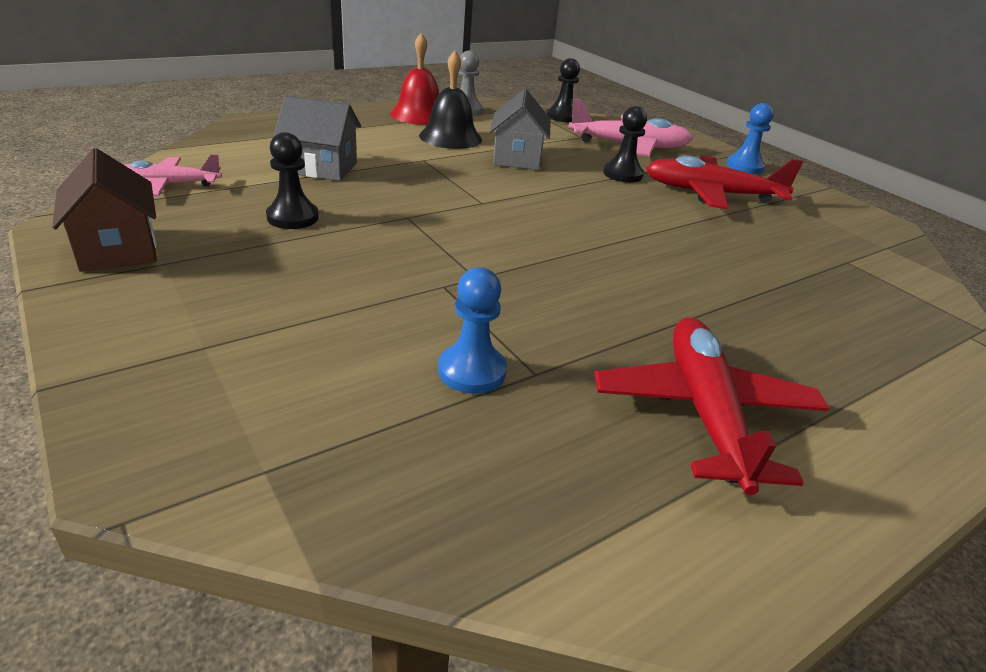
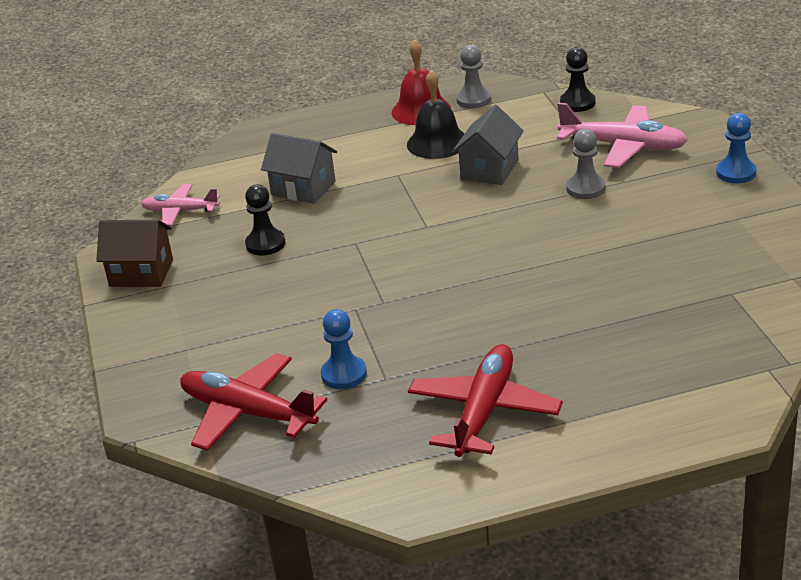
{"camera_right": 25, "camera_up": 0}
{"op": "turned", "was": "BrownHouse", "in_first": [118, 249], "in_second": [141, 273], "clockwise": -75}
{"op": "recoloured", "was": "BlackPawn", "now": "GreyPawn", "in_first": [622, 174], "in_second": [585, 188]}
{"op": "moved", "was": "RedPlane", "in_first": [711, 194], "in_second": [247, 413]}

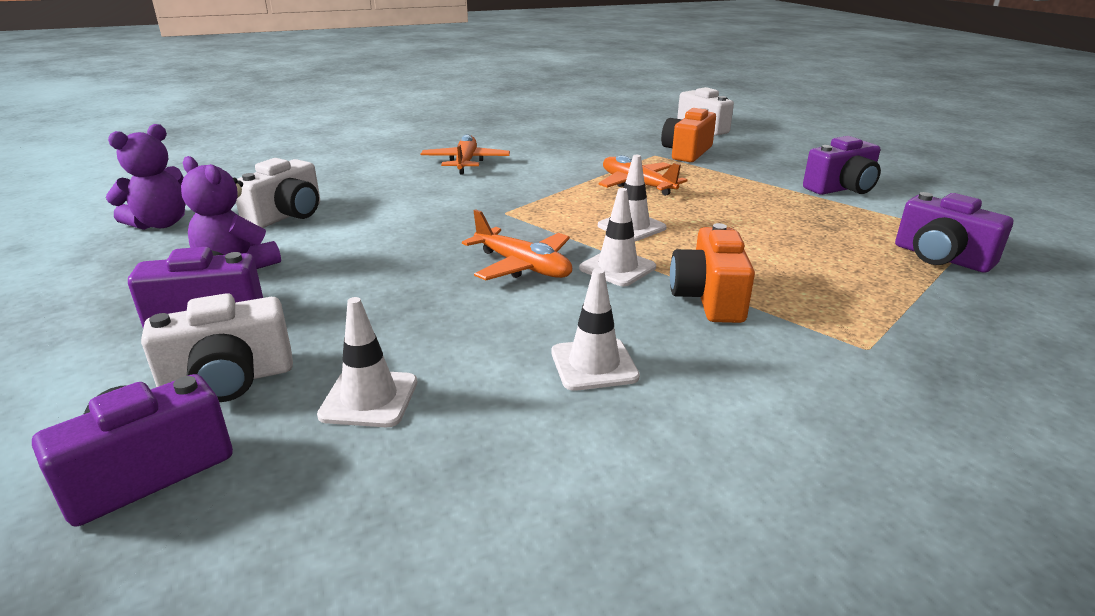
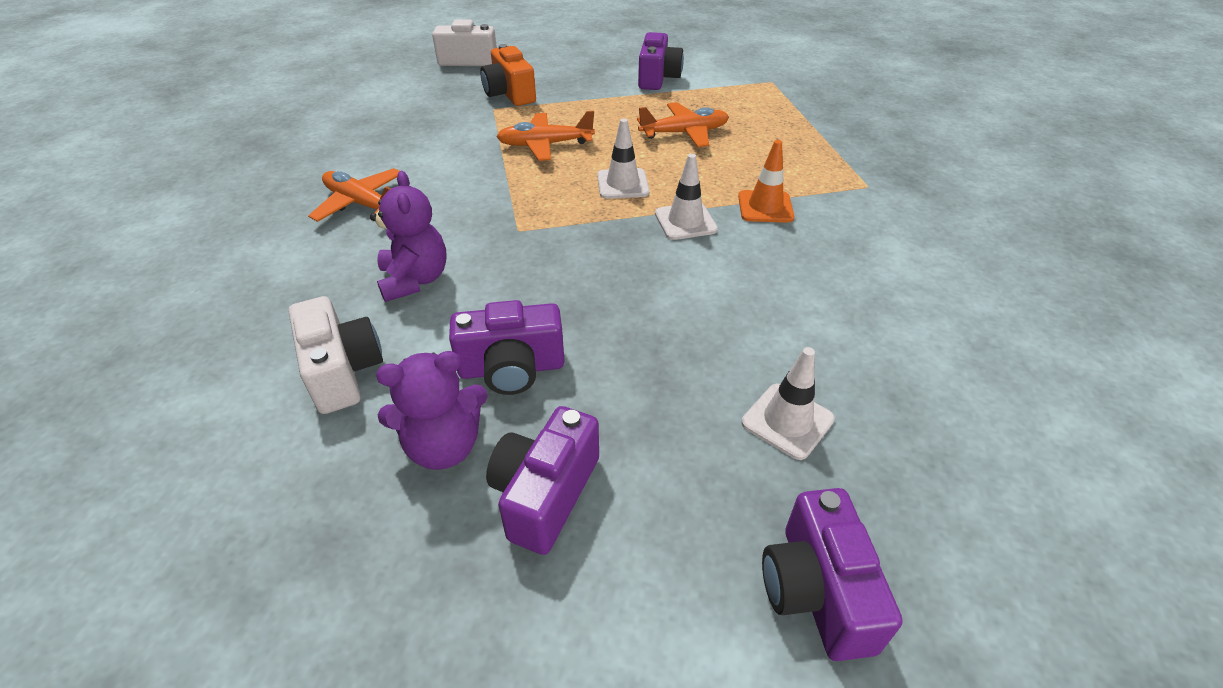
{"camera_right": -55, "camera_up": 15}
{"op": "moved", "was": "PurpleTeddyBear", "in_first": [160, 224], "in_second": [415, 280]}
{"op": "removed", "was": "WhiteCamera", "in_first": [229, 380]}
{"op": "moved", "was": "OrangePlane", "in_first": [523, 266], "in_second": [684, 133]}
{"op": "removed", "was": "WhiteTrafficCone", "in_first": [594, 364]}
{"op": "replaced", "was": "OrangeCamera", "now": "OrangeTrafficCone", "in_first": [709, 298], "in_second": [765, 207]}
{"op": "moved", "was": "PurpleCamera", "in_first": [941, 257], "in_second": [512, 368]}

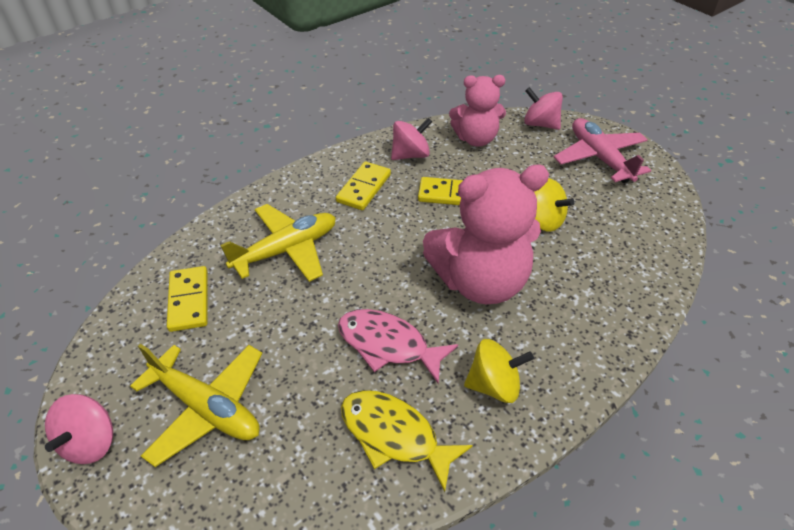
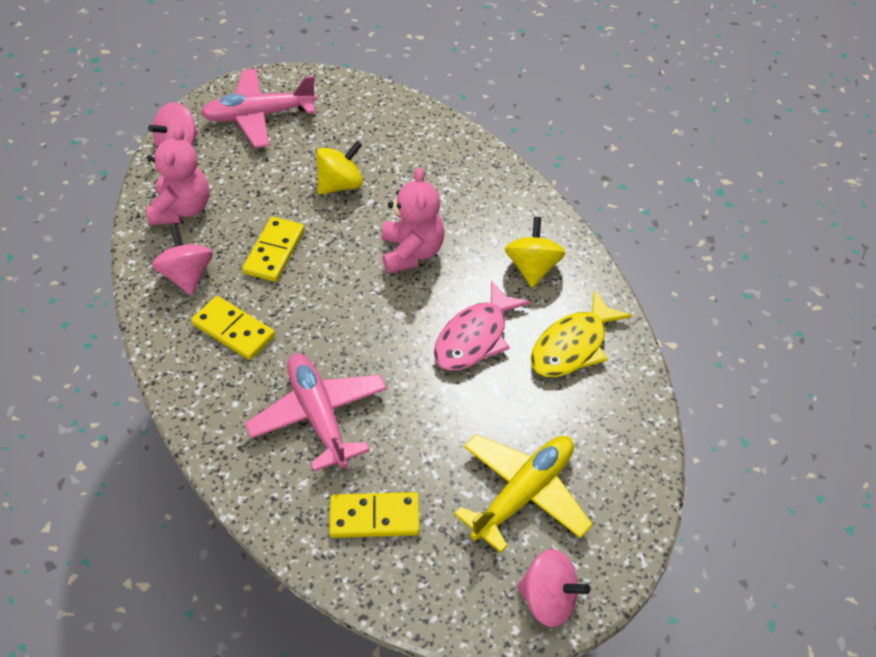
{"camera_right": -80, "camera_up": 5}
{"op": "recoloured", "was": "YellowPlane", "now": "PinkPlane", "in_first": [286, 250], "in_second": [319, 416]}
{"op": "resized", "was": "PinkTeddyBear", "in_first": [480, 282], "in_second": [412, 252], "ratio": 0.62}

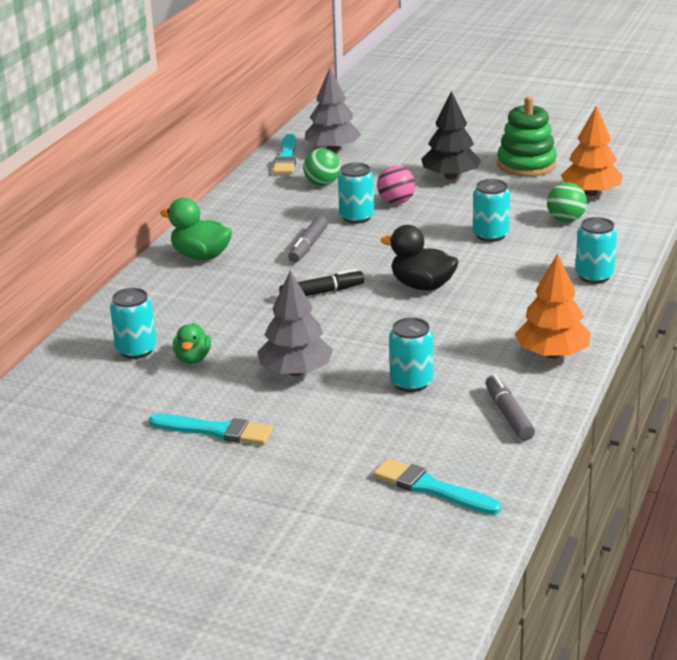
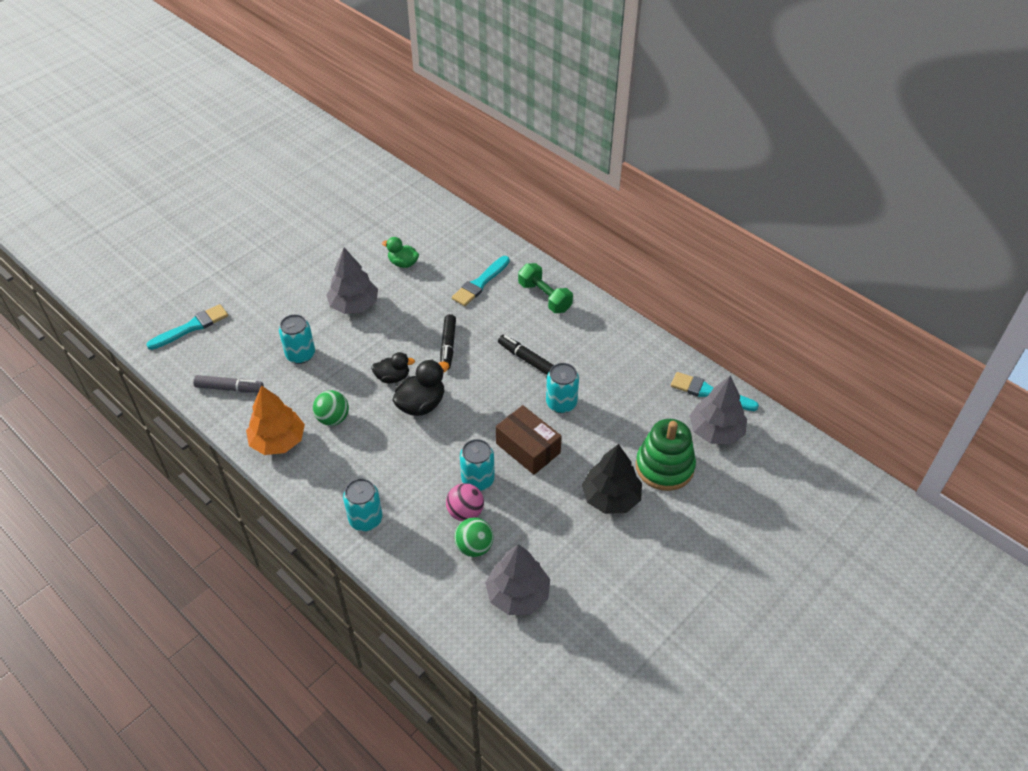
{"camera_right": 110, "camera_up": 20}
{"op": "removed", "was": "TurquoiseCan", "in_first": [136, 350]}
{"op": "moved", "was": "TurquoiseBrush", "in_first": [216, 431], "in_second": [480, 283]}
{"op": "replaced", "was": "GreenDuck", "now": "GreenDumbbell", "in_first": [201, 256], "in_second": [544, 297]}
{"op": "recoloured", "was": "GreyMarker", "now": "BlackMarker", "in_first": [308, 246], "in_second": [526, 359]}
{"op": "moved", "was": "GreenBall", "in_first": [322, 184], "in_second": [333, 418]}
{"op": "moved", "was": "PinkBall", "in_first": [396, 202], "in_second": [465, 512]}
{"op": "moved", "was": "GreenStackingToy", "in_first": [526, 165], "in_second": [664, 467]}
{"op": "recoloured", "was": "OrangeTree", "now": "GreyTree", "in_first": [591, 193], "in_second": [518, 594]}
{"op": "added", "now": "BlackDuck", "in_second": [393, 377]}
{"op": "added", "now": "BrownBox", "in_second": [528, 448]}

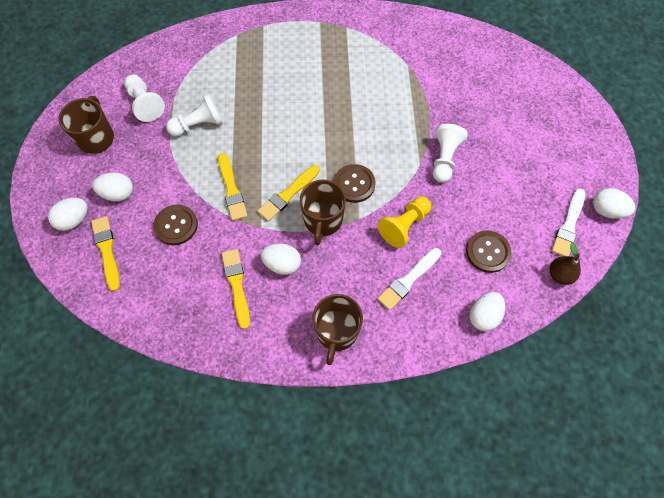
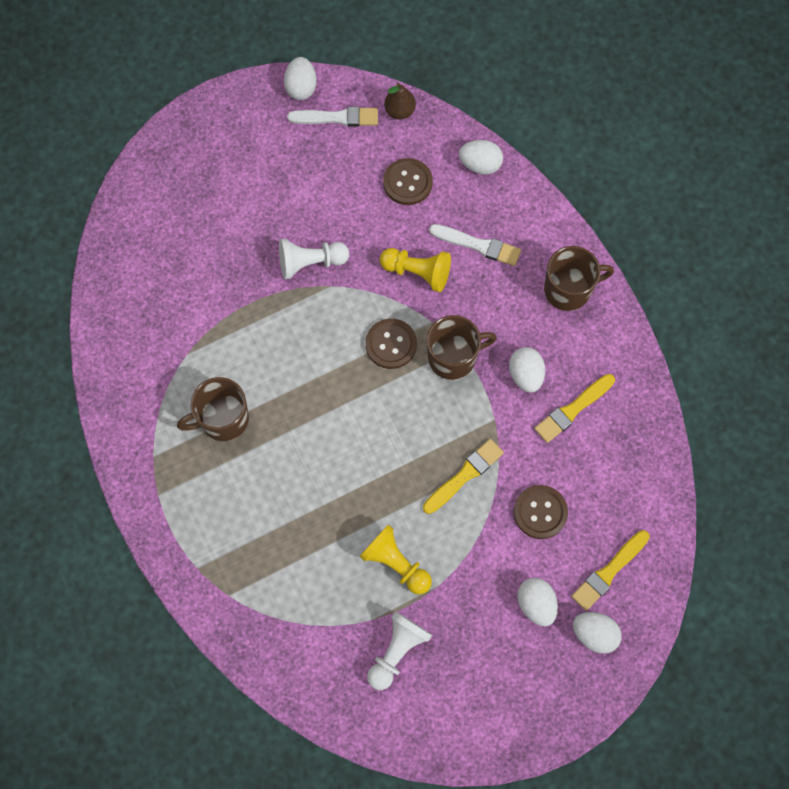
{"camera_right": -115, "camera_up": 5}
{"op": "moved", "was": "BrownMug", "in_first": [96, 138], "in_second": [223, 419]}
{"op": "recoloured", "was": "WhitePawn", "now": "YellowPawn", "in_first": [199, 125], "in_second": [396, 563]}
{"op": "removed", "was": "YellowBrush", "in_first": [288, 194]}

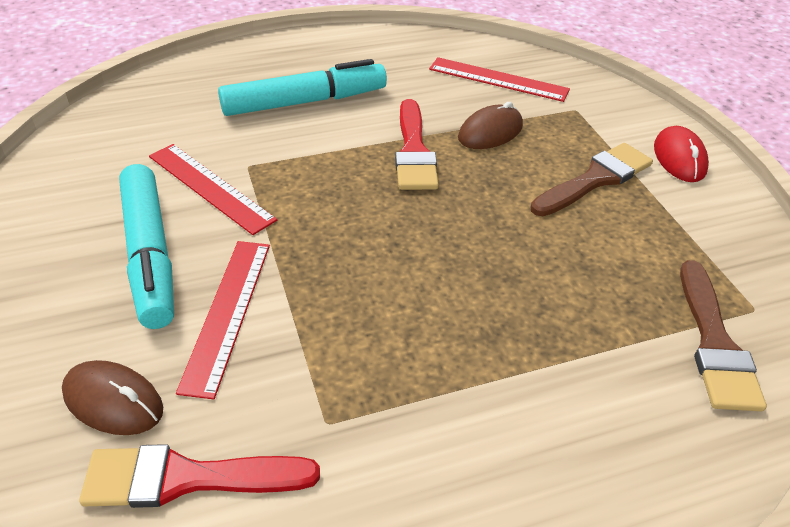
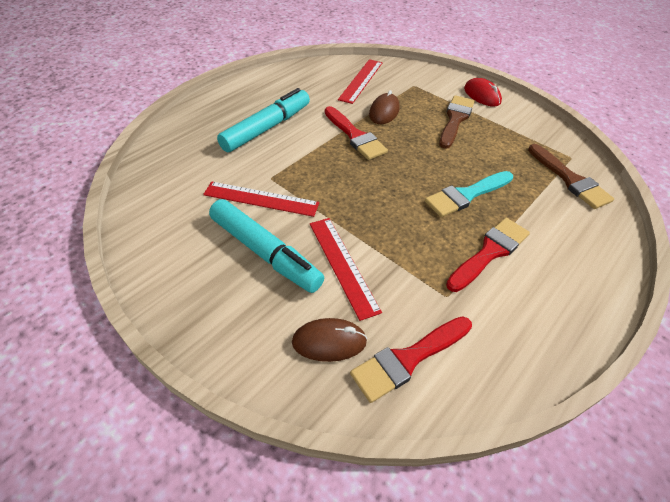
{"camera_right": -30, "camera_up": 5}
{"op": "turned", "was": "RedRuler", "in_first": [498, 79], "in_second": [361, 80], "clockwise": -60}
{"op": "added", "now": "TurquoiseBrush", "in_second": [466, 195]}
{"op": "added", "now": "RedBrush", "in_second": [489, 252]}

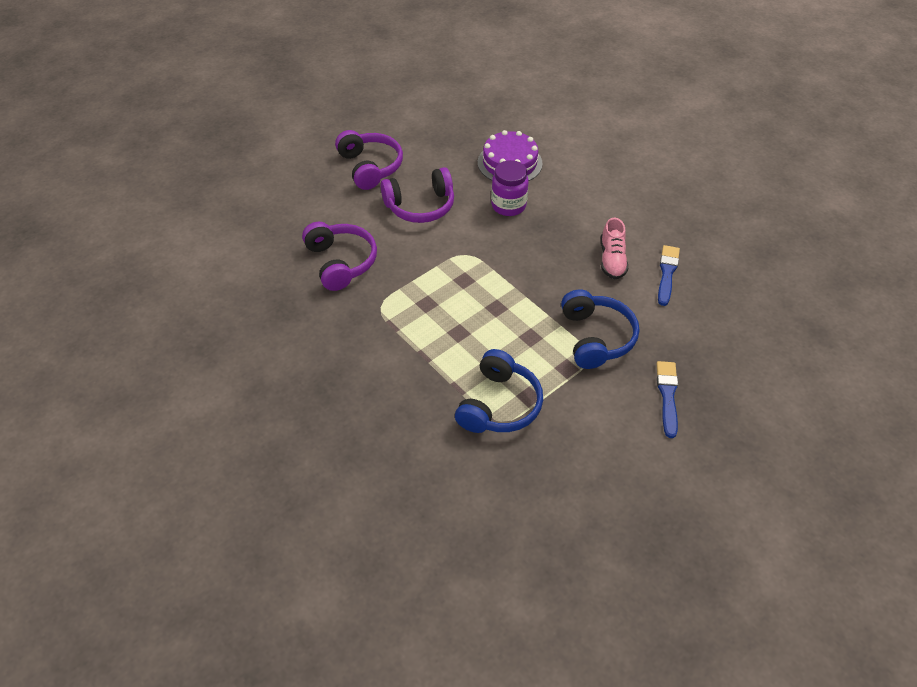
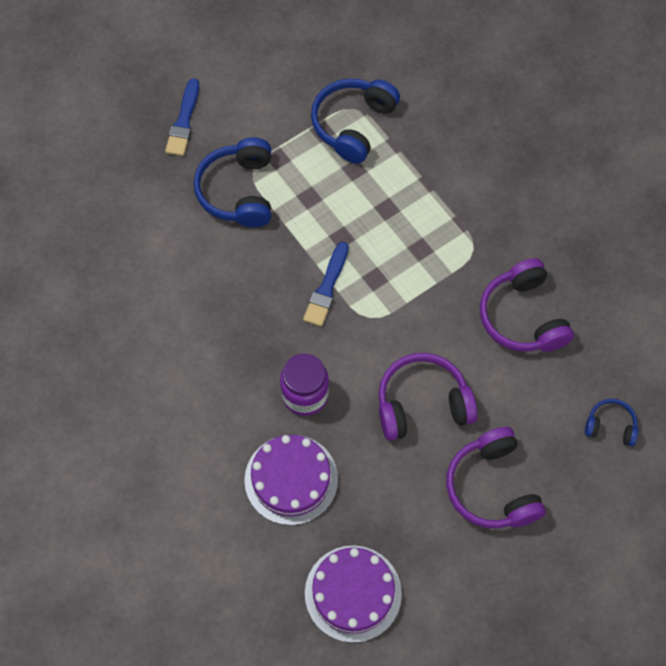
{"camera_right": -175, "camera_up": 15}
{"op": "removed", "was": "PinkShoe", "in_first": [612, 260]}
{"op": "moved", "was": "BlueBrush", "in_first": [667, 273], "in_second": [326, 288]}
{"op": "added", "now": "PurpleCake", "in_second": [353, 593]}
{"op": "added", "now": "BlueHeadphones", "in_second": [610, 426]}

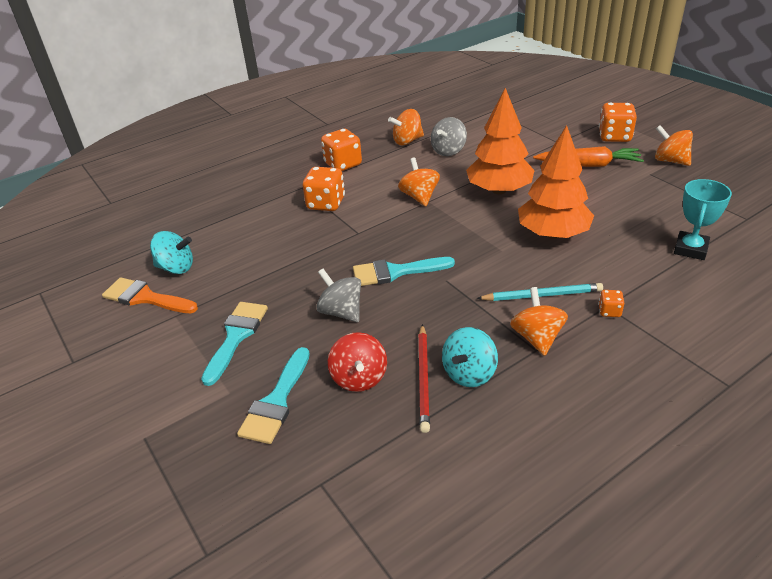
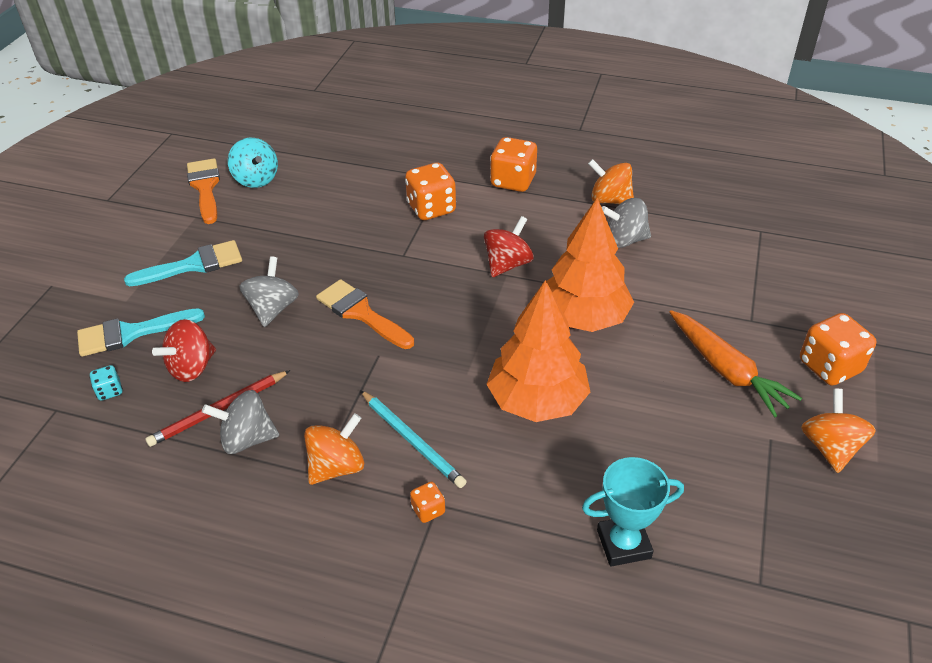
{"camera_right": 50, "camera_up": 5}
{"op": "recoloured", "was": "TurquoiseBrush", "now": "OrangeBrush", "in_first": [395, 272], "in_second": [361, 313]}
{"op": "recoloured", "was": "OrangeSpinningTop", "now": "RedSpinningTop", "in_first": [419, 197], "in_second": [507, 264]}
{"op": "recoloured", "was": "TurquoiseSpinningTop", "now": "GreySpinningTop", "in_first": [469, 373], "in_second": [247, 439]}
{"op": "added", "now": "TurquoiseDice", "in_second": [109, 391]}

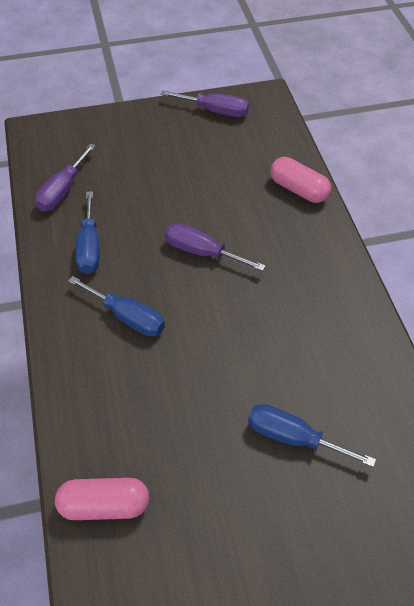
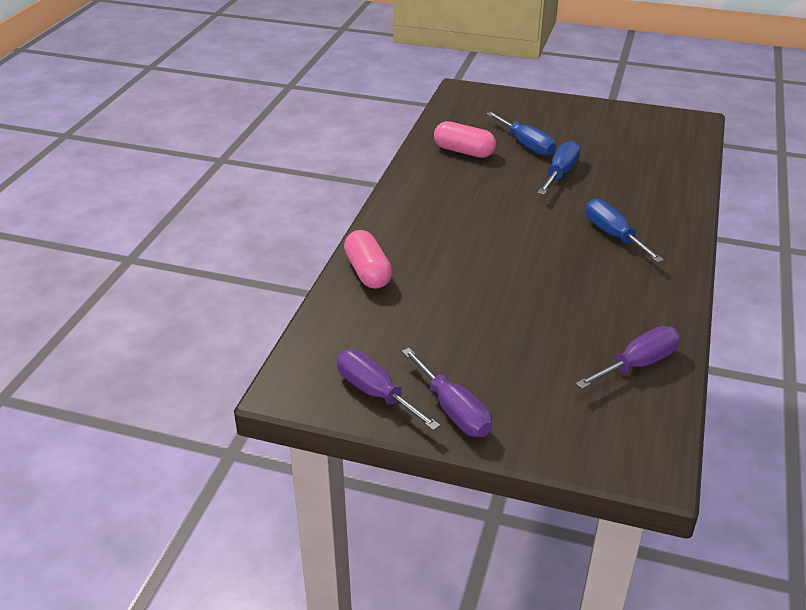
{"camera_right": -150, "camera_up": -15}
{"op": "moved", "was": "PinkCapsule", "in_first": [104, 506], "in_second": [464, 151]}
{"op": "moved", "was": "BlueScrewdriver", "in_first": [89, 247], "in_second": [560, 173]}
{"op": "moved", "was": "PurpleScrewdriver", "in_first": [202, 252], "in_second": [453, 410]}

